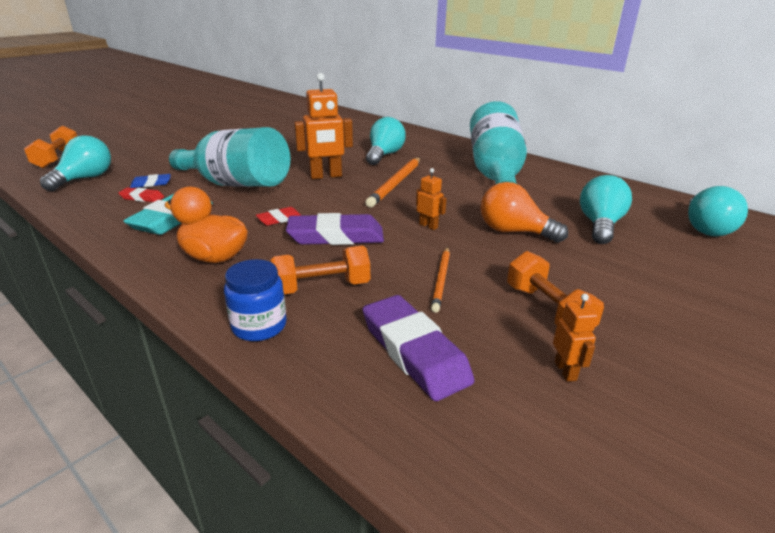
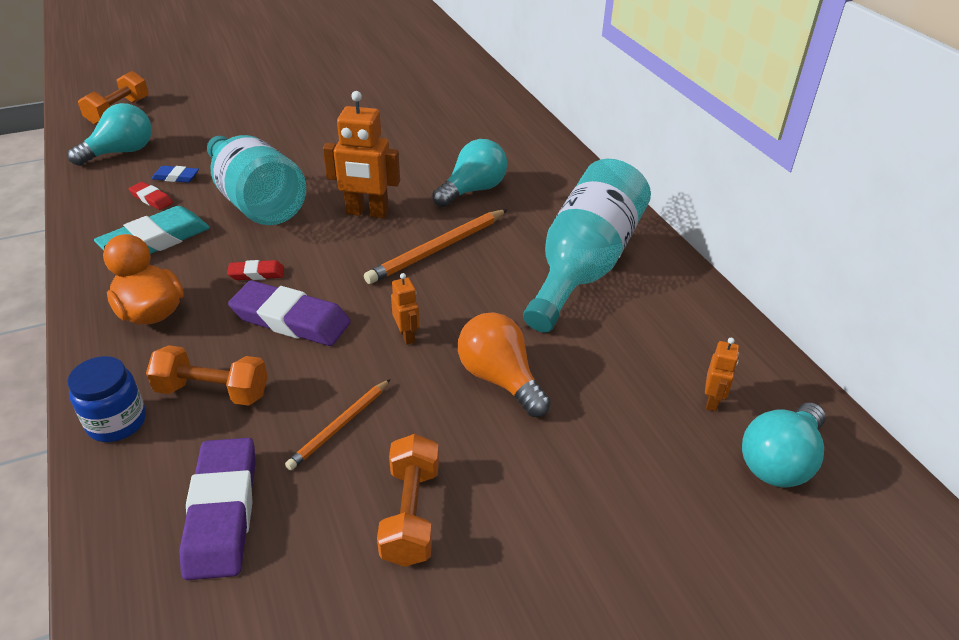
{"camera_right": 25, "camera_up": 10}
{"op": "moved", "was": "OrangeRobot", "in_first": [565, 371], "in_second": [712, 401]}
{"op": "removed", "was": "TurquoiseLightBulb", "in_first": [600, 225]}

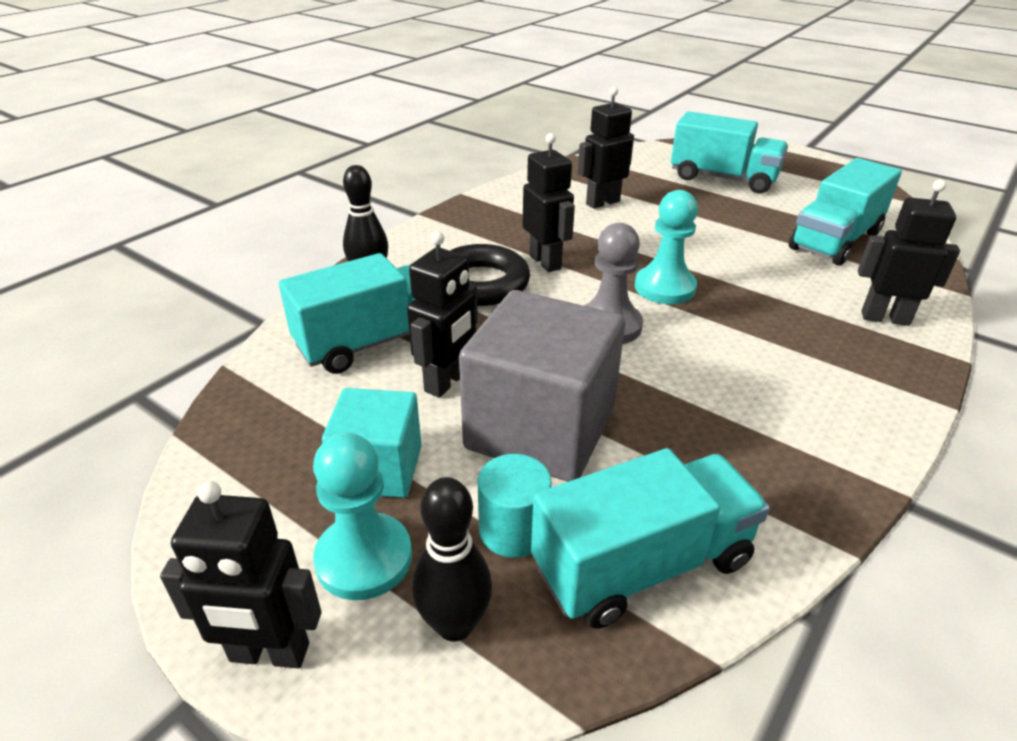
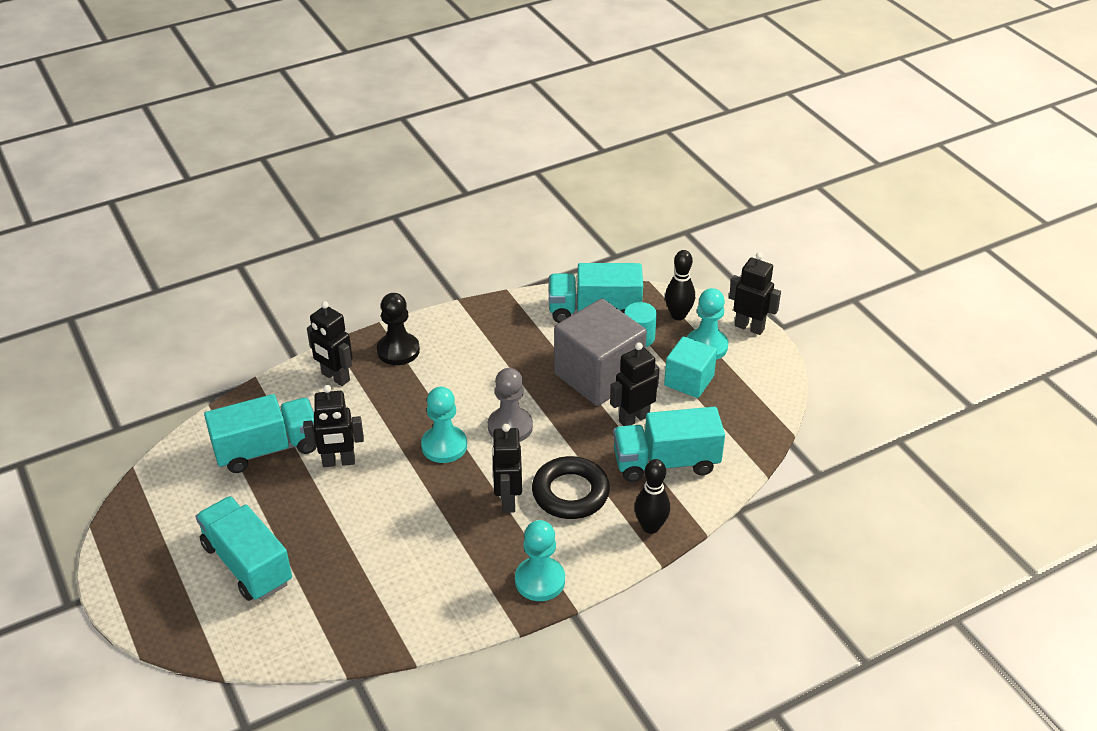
{"camera_right": -155, "camera_up": 5}
{"op": "moved", "was": "BlackRobot", "in_first": [602, 202], "in_second": [338, 462]}
{"op": "added", "now": "BlackPawn", "in_second": [398, 350]}
{"op": "added", "now": "TurquoisePawn", "in_second": [540, 580]}

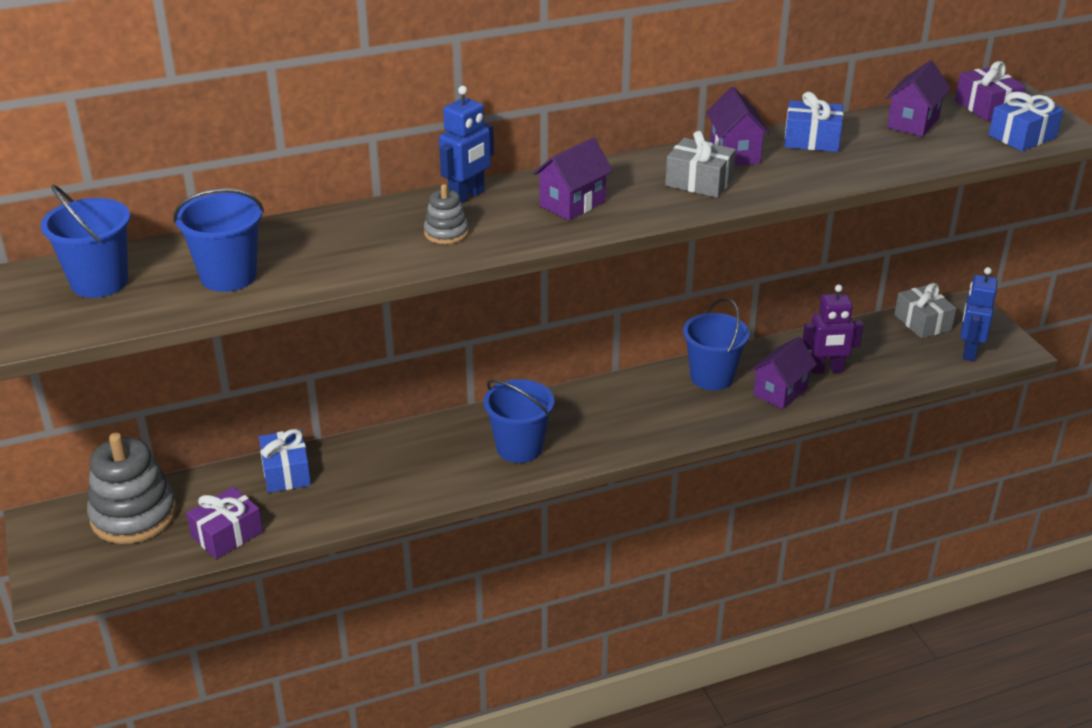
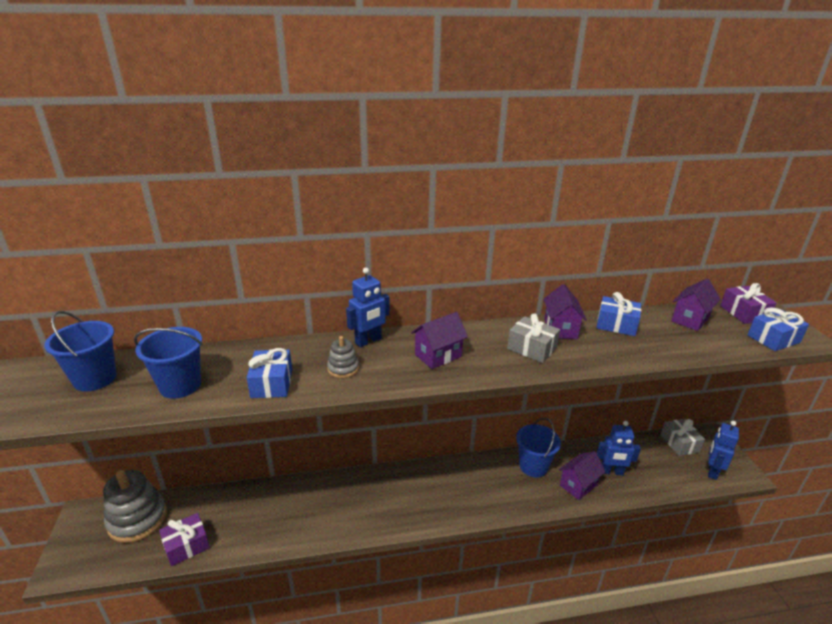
{"camera_right": 10, "camera_up": -5}
{"op": "moved", "was": "BlueGift", "in_first": [286, 472], "in_second": [272, 383]}
{"op": "removed", "was": "BlueBucket", "in_first": [519, 448]}
{"op": "recoloured", "was": "PurpleRobot", "now": "BlueRobot", "in_first": [826, 370], "in_second": [611, 472]}

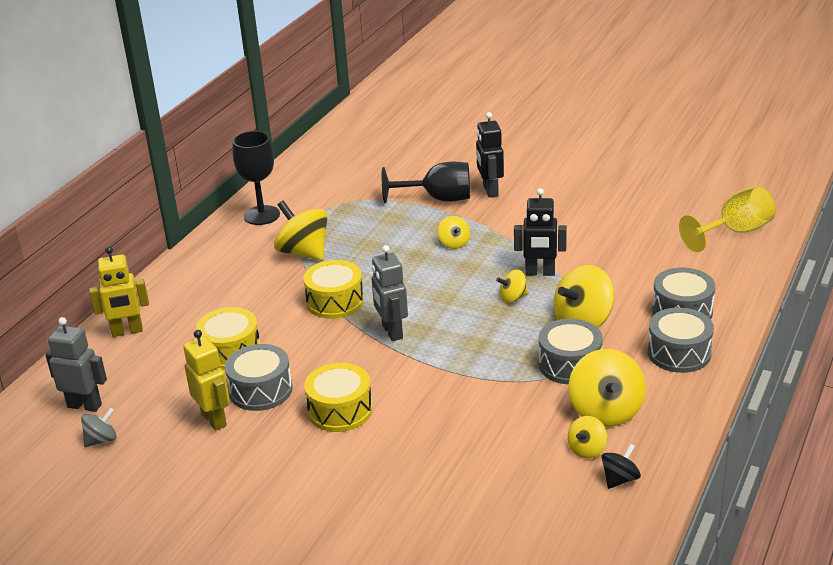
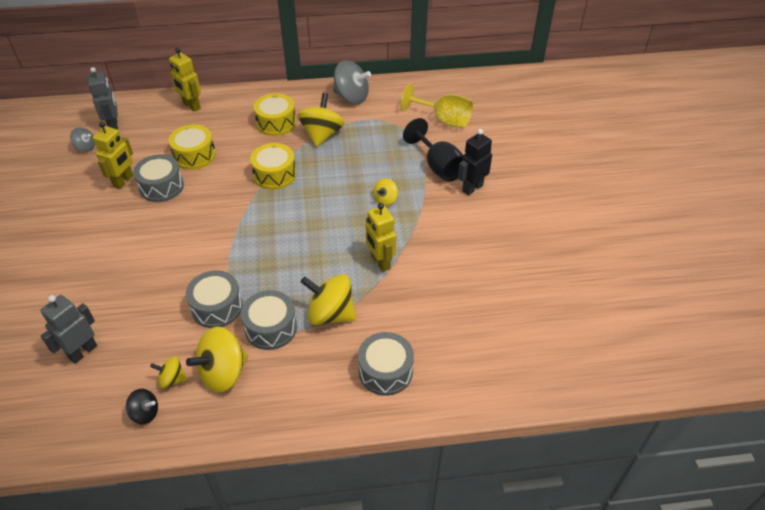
{"camera_right": 55, "camera_up": 15}
{"op": "replaced", "was": "BlackGoblet", "now": "GreySpinningTop", "in_first": [262, 215], "in_second": [351, 97]}
{"op": "moved", "was": "YellowDrum", "in_first": [340, 410], "in_second": [276, 123]}
{"op": "moved", "was": "GreyRobot", "in_first": [392, 332], "in_second": [83, 352]}
{"op": "removed", "was": "YellowSpinningTop", "in_first": [513, 298]}
{"op": "recoloured", "was": "BlackRobot", "now": "YellowRobot", "in_first": [540, 273], "in_second": [380, 262]}
{"op": "moved", "was": "GreyDrum", "in_first": [679, 353], "in_second": [217, 307]}
{"op": "moved", "was": "YellowGoblet", "in_first": [735, 232], "in_second": [444, 120]}

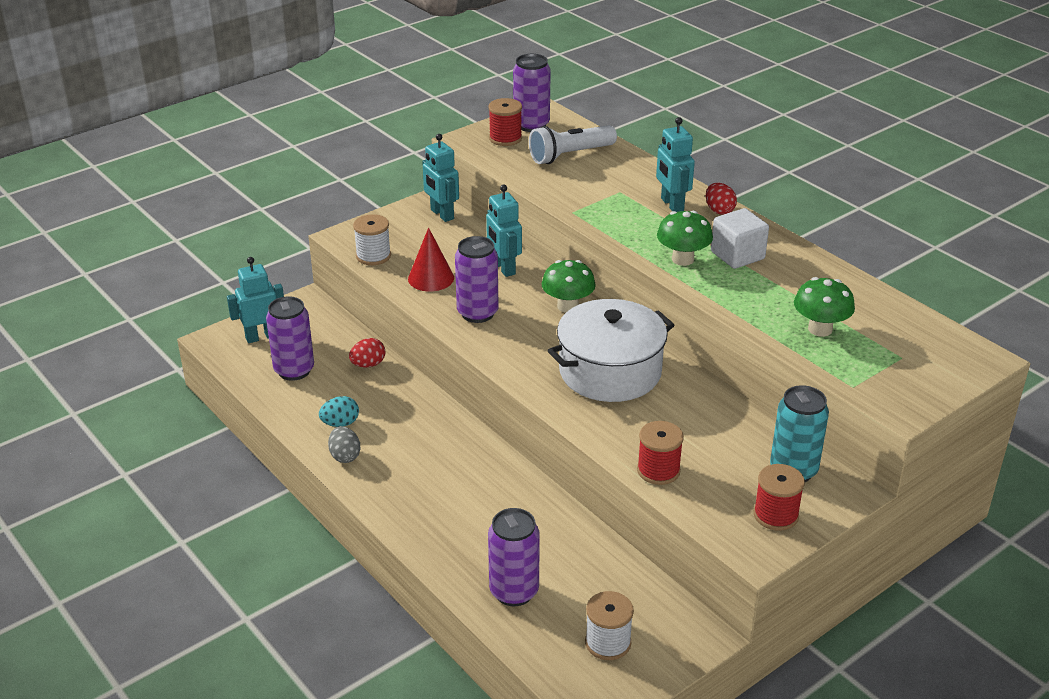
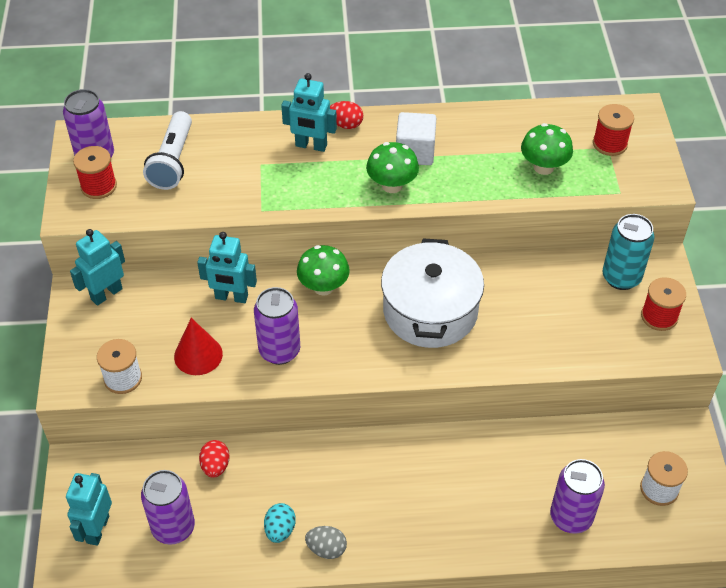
{"camera_right": -55, "camera_up": 15}
{"op": "turned", "was": "TurquoiseRobot", "in_first": [441, 214], "in_second": [106, 294], "clockwise": 135}
{"op": "moved", "was": "RedSpool", "in_first": [658, 470], "in_second": [610, 144]}

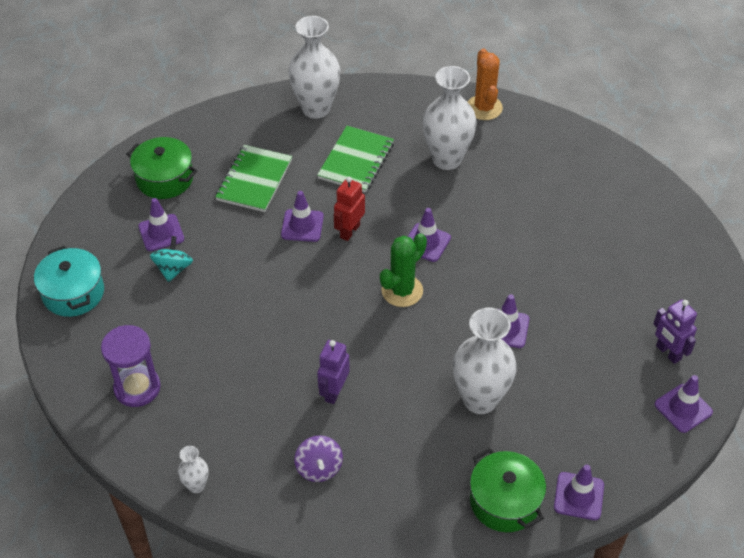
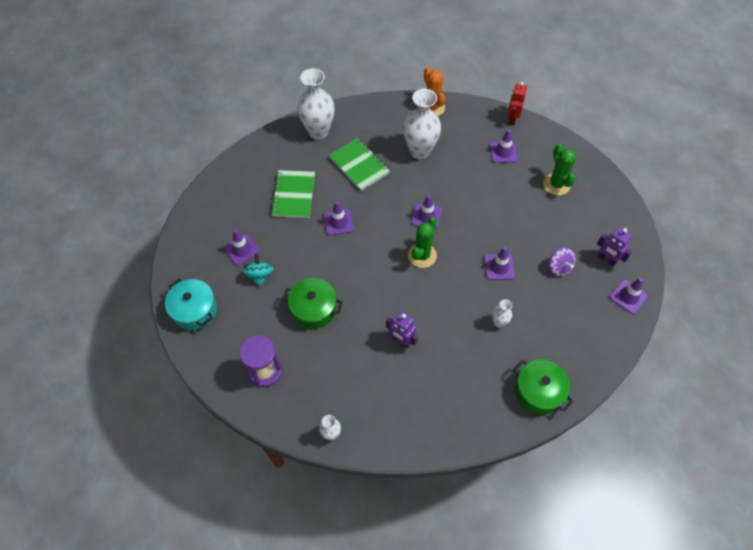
{"camera_right": -15, "camera_up": 10}
{"op": "moved", "was": "GreenPot", "in_first": [165, 179], "in_second": [313, 309]}
{"op": "moved", "was": "PurpleSpinningTop", "in_first": [319, 468], "in_second": [559, 267]}
{"op": "turned", "was": "GreenNotebook", "in_first": [356, 161], "in_second": [359, 165], "clockwise": -45}
{"op": "turned", "was": "PurpleRobot", "in_first": [334, 392], "in_second": [401, 341], "clockwise": -60}
{"op": "moved", "was": "RedRobot", "in_first": [349, 231], "in_second": [512, 119]}
{"op": "resized", "was": "WhiteVase", "in_first": [480, 399], "in_second": [499, 322], "ratio": 0.46}
{"op": "moved", "was": "PurpleTrafficCone", "in_first": [578, 496], "in_second": [503, 152]}
{"op": "added", "now": "GreenCactus", "in_second": [556, 184]}

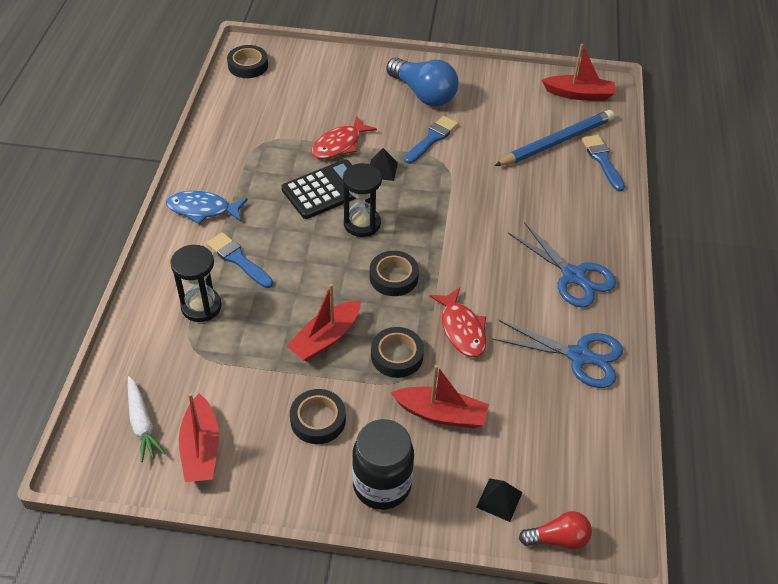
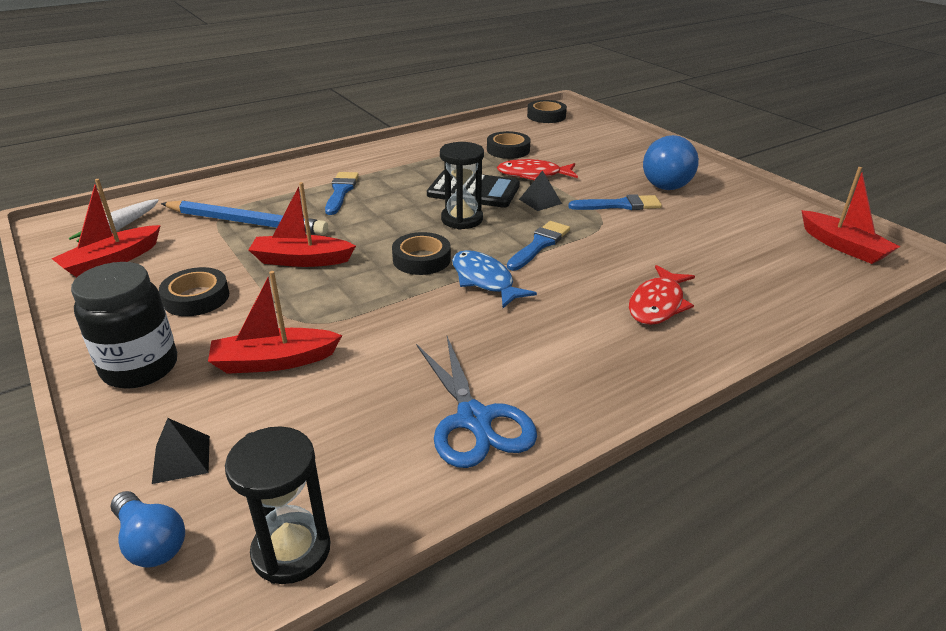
{"camera_right": 50, "camera_up": -15}
{"op": "moved", "was": "BlueFish", "in_first": [202, 209], "in_second": [484, 280]}
{"op": "moved", "was": "BlackHourglass", "in_first": [201, 306], "in_second": [291, 550]}
{"op": "moved", "was": "BlackTape", "in_first": [397, 356], "in_second": [508, 150]}
{"op": "turned", "was": "RedBoat", "in_first": [441, 414], "in_second": [274, 361], "clockwise": 105}
{"op": "moved", "was": "RedFish", "in_first": [461, 329], "in_second": [657, 304]}
{"op": "moved", "was": "BluePencil", "in_first": [556, 142], "in_second": [247, 222]}
{"op": "removed", "was": "BlueScissors", "in_first": [573, 276]}
{"op": "recoloured", "was": "RedLightBulb", "now": "BlueLightBulb", "in_first": [558, 539], "in_second": [151, 542]}
{"op": "moved", "was": "BlueBrush", "in_first": [602, 160], "in_second": [539, 244]}

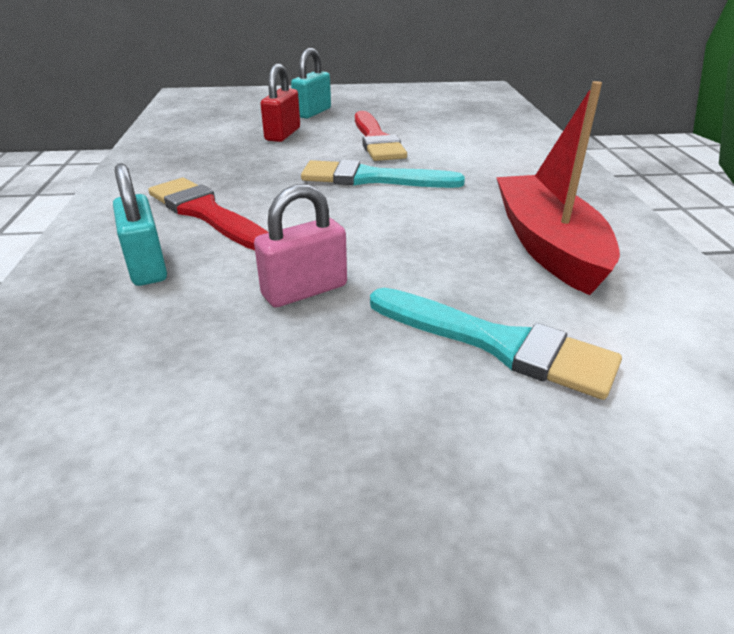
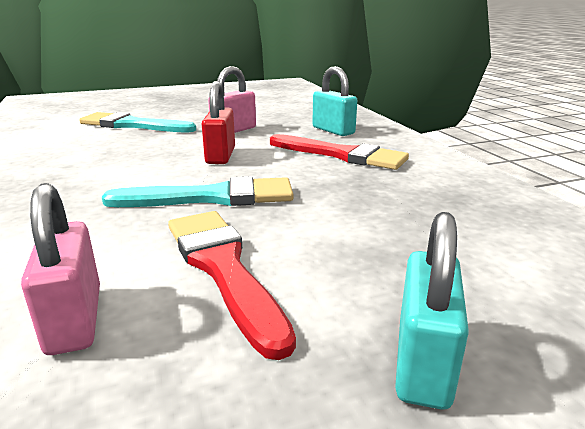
{"camera_right": 165, "camera_up": -10}
{"op": "moved", "was": "RedPadlock", "in_first": [283, 134], "in_second": [220, 156]}
{"op": "removed", "was": "RedBoat", "in_first": [548, 246]}
{"op": "added", "now": "PinkPadlock", "in_second": [74, 319]}

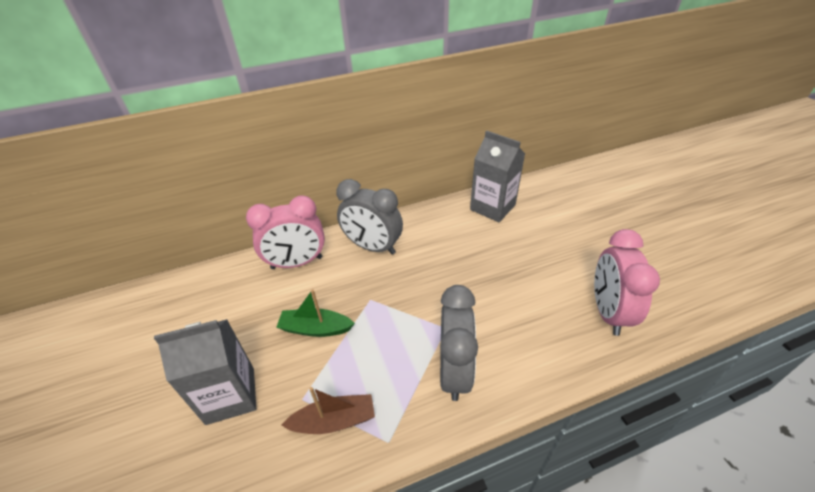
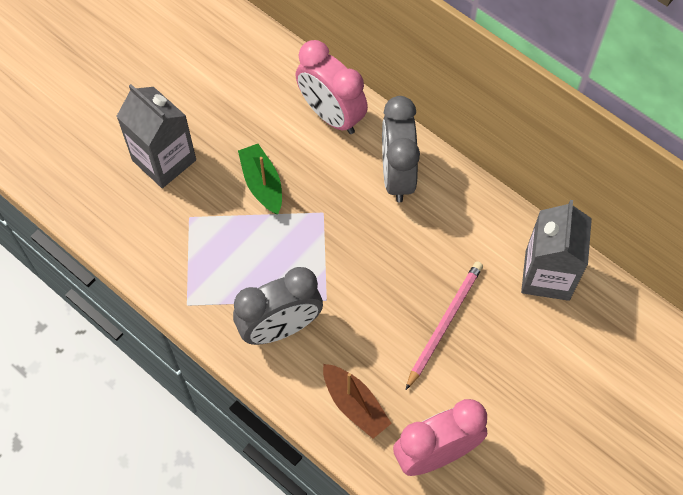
{"camera_right": 60, "camera_up": 20}
{"op": "moved", "was": "BrownBoat", "in_first": [334, 421], "in_second": [355, 405]}
{"op": "added", "now": "PinkPencil", "in_second": [444, 323]}

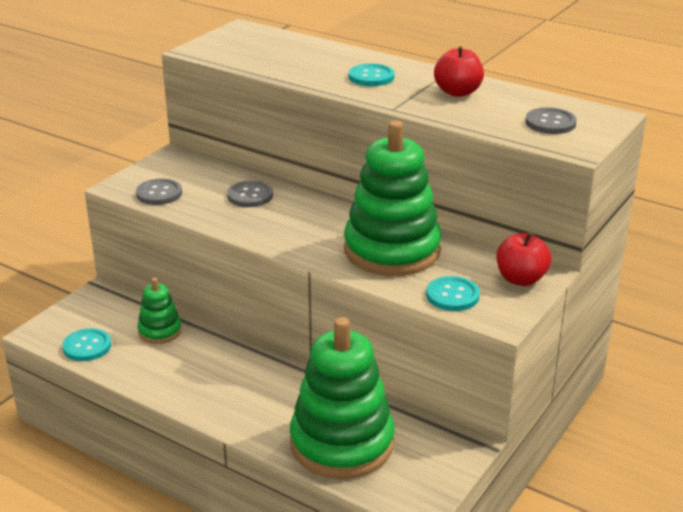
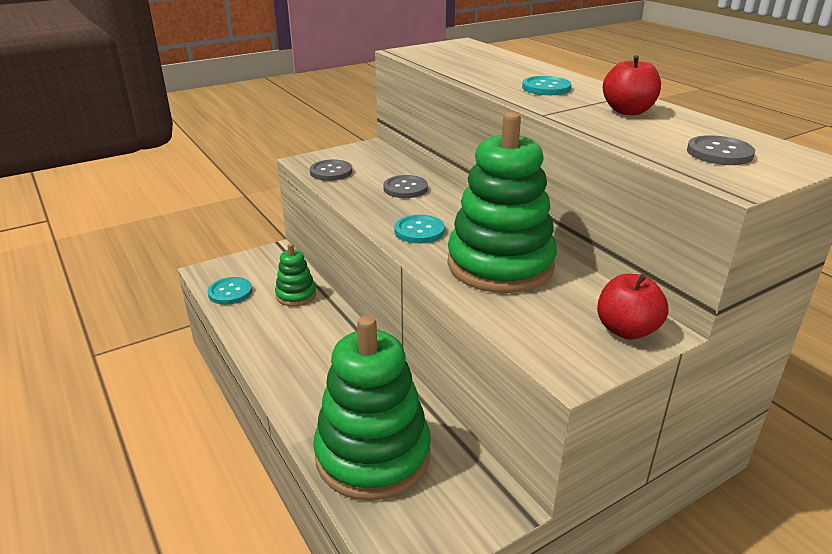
{"camera_right": 25, "camera_up": 0}
{"op": "moved", "was": "TurquoiseButton", "in_first": [452, 295], "in_second": [419, 231]}

